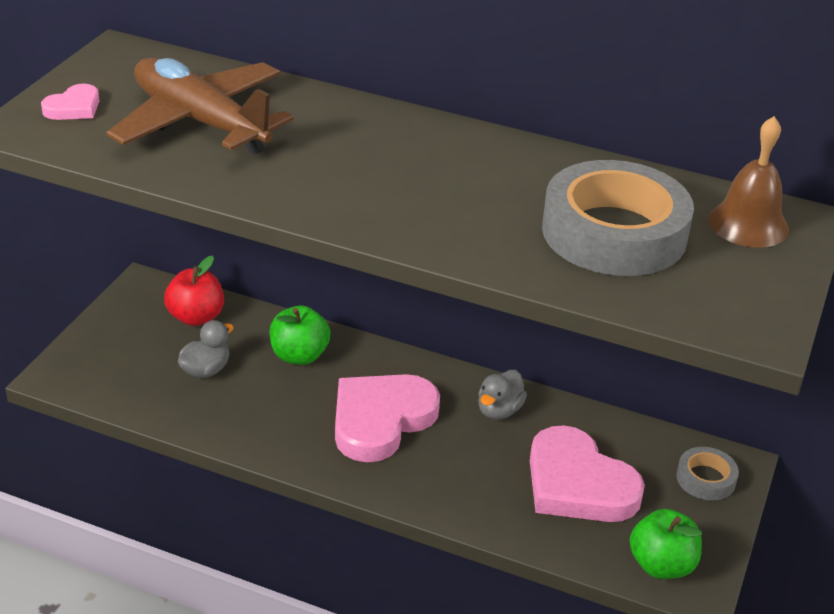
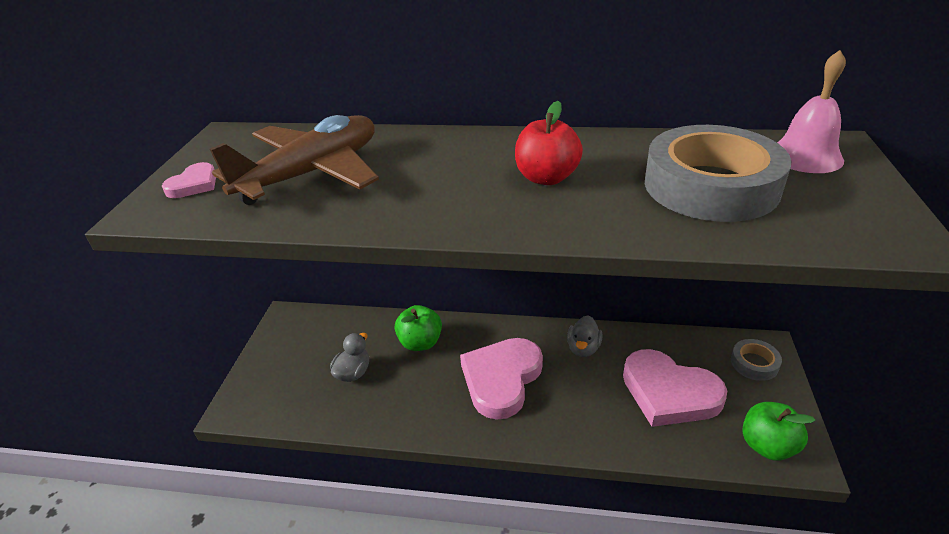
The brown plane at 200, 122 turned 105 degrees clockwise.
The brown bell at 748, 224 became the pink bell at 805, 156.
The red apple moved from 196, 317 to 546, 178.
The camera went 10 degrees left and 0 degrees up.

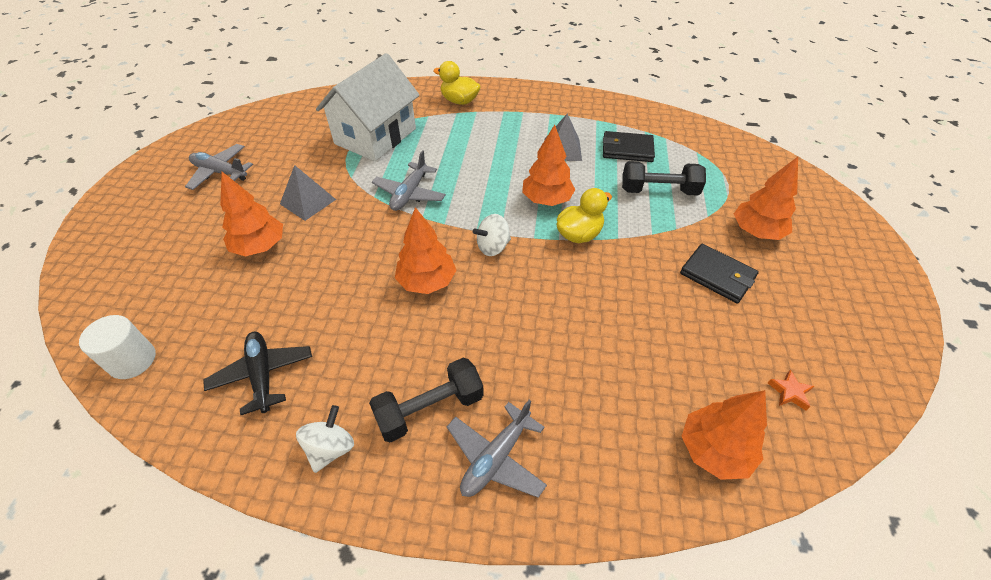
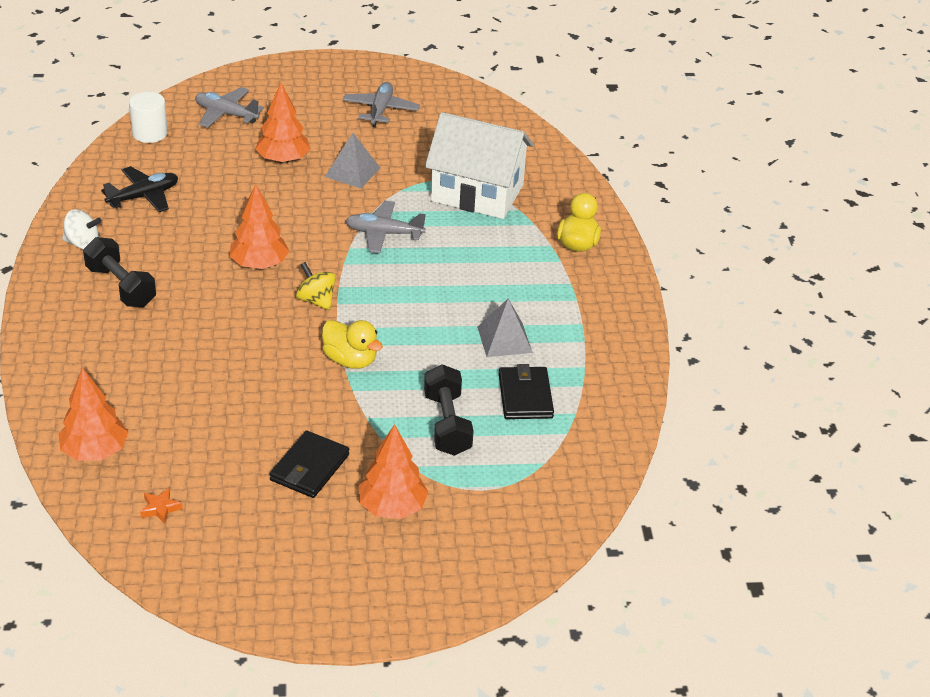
The orange tree at 546, 200 disappeared.
The white spinning top at 493, 247 became the yellow spinning top at 316, 300.
The grey plane moved from 496, 458 to 226, 114.
The camera went 75 degrees right and 10 degrees down.

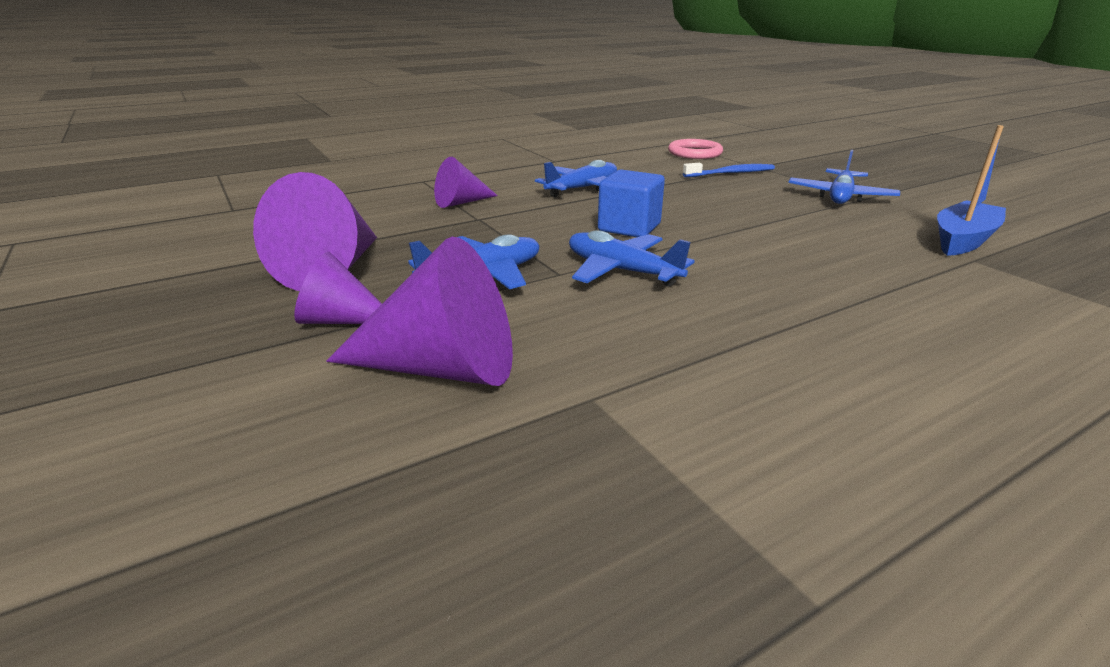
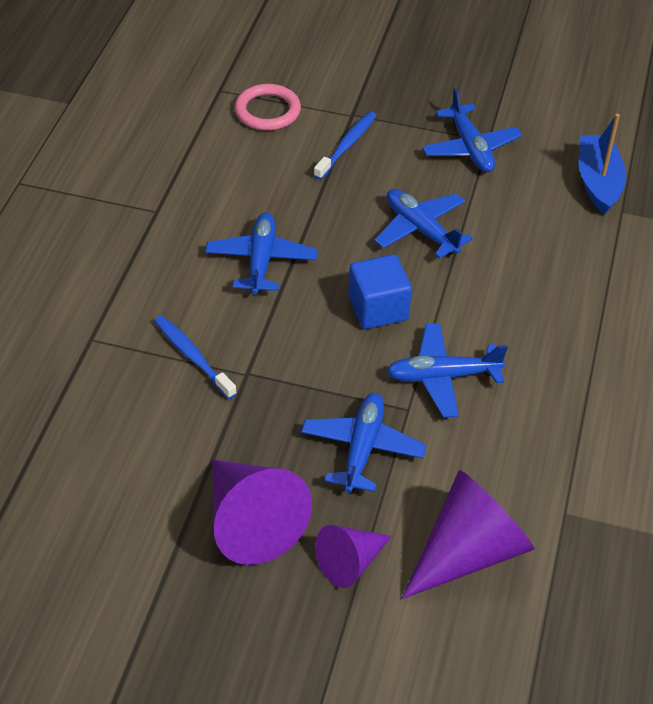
The purple cone at 461, 202 was replaced by the blue toothbrush at 192, 356.
The blue plane at 421, 230 appeared.
The camera went 45 degrees left and 20 degrees up.

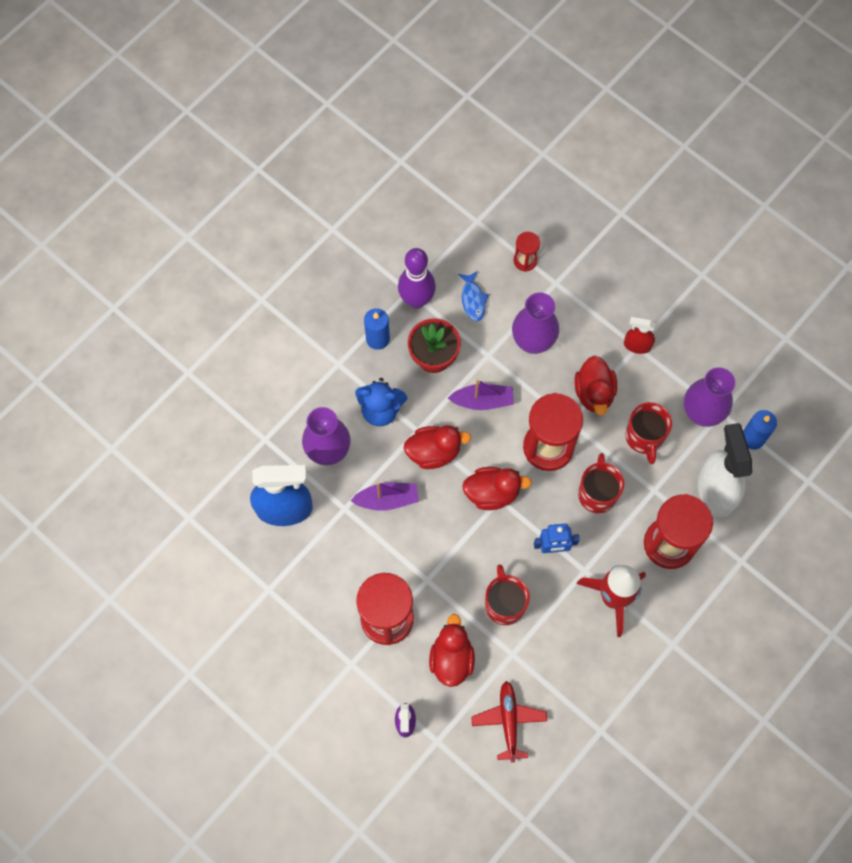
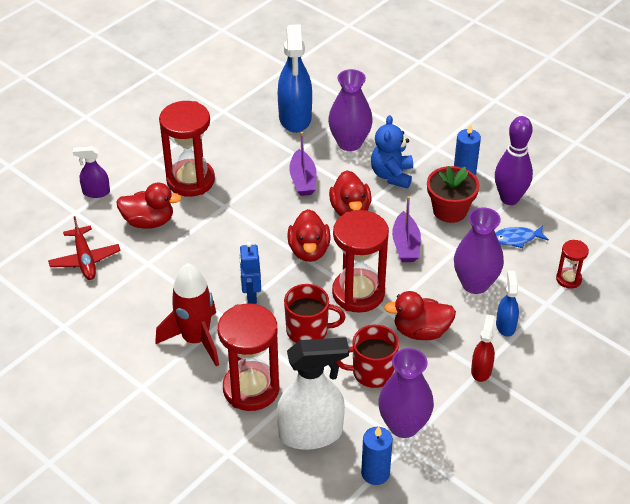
The red mug at 504, 604 disappeared.
The red plane at 509, 721 turned 75 degrees clockwise.
The blue spray bottle at 505, 325 appeared.
The camera went 90 degrees right and 25 degrees down.

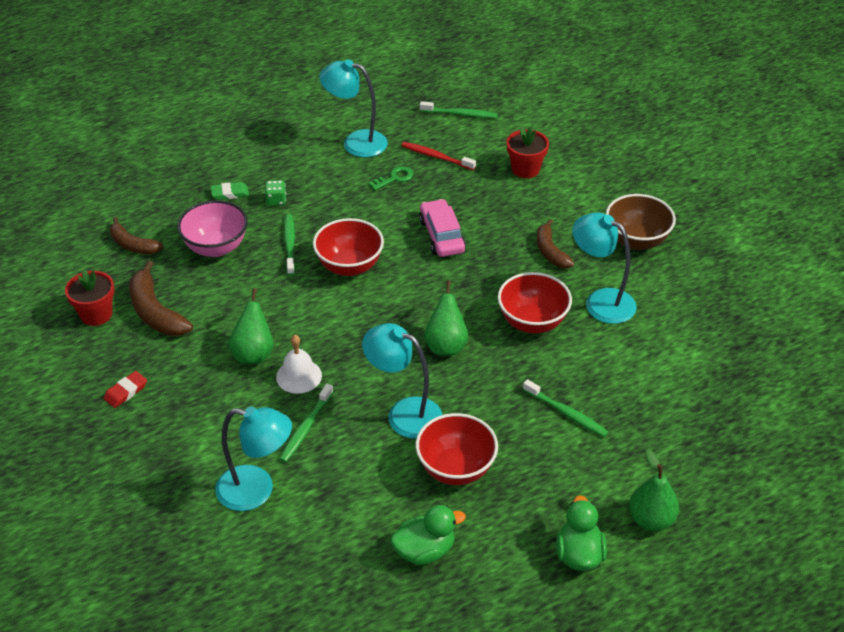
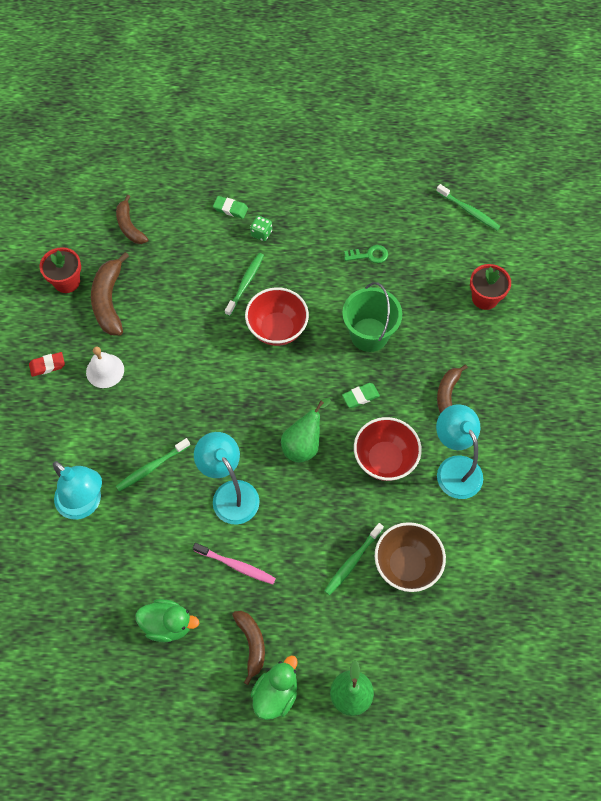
The turquoise lamp at 356, 142 disappeared.
The red toothbrush at 436, 157 disappeared.
The brown bowl moved from 636, 241 to 406, 565.
The pink car at 442, 236 was replaced by the green bucket at 369, 334.
The pink bowl at 216, 247 disappeared.
The green pear at 254, 352 disappeared.
The white bell moved from 299, 376 to 105, 370.
The green toothbrush at 566, 413 turned 60 degrees clockwise.
The red bowl at 456, 469 was replaced by the pink toothbrush at 236, 565.
The green eraser at 360, 396 appeared.
The brown banana at 251, 644 appeared.
The camera went 30 degrees right and 20 degrees up.

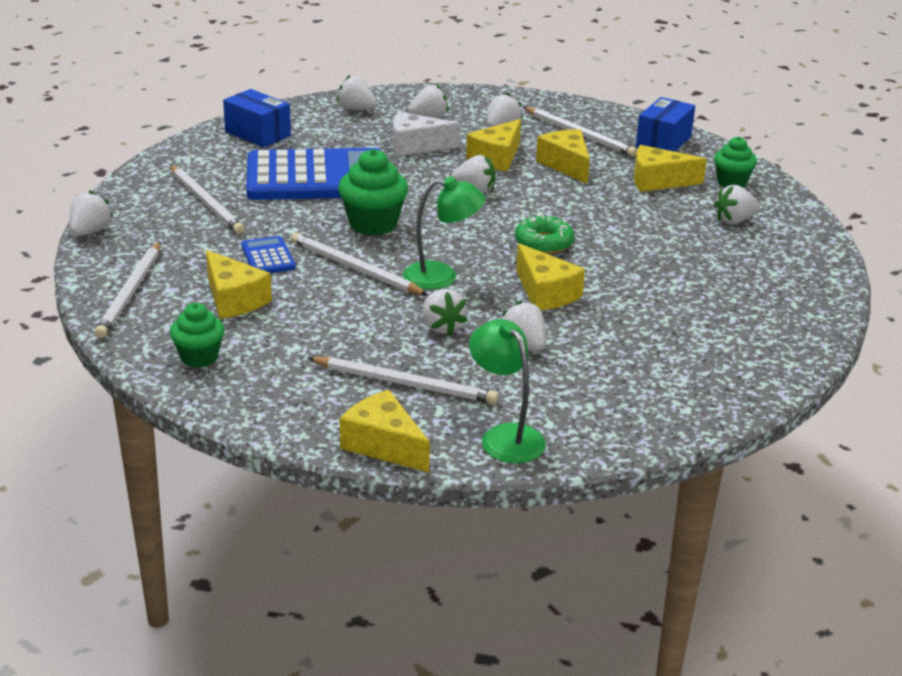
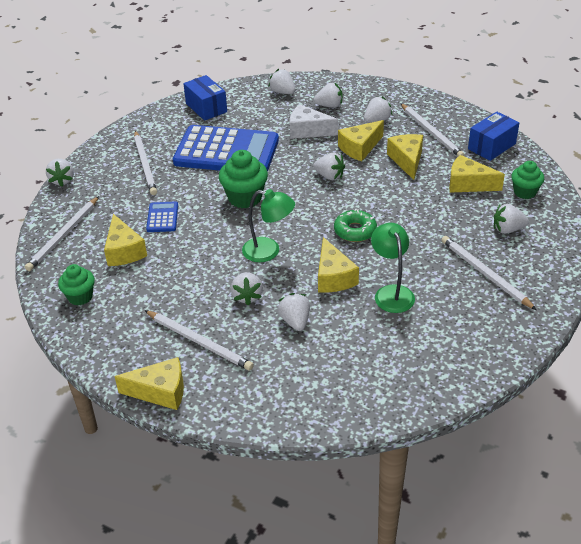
The white strawberry at 90, 231 turned 135 degrees clockwise.
The white pencil moved from 355, 268 to 485, 274.
The green lamp moved from 505, 436 to 391, 293.
The yellow cheese at 384, 445 turned 120 degrees clockwise.
The camera went 20 degrees right and 10 degrees up.

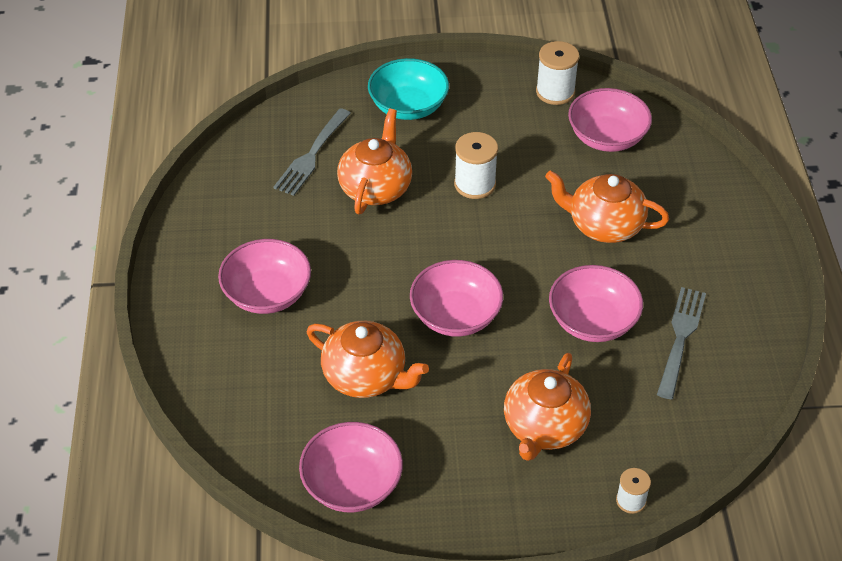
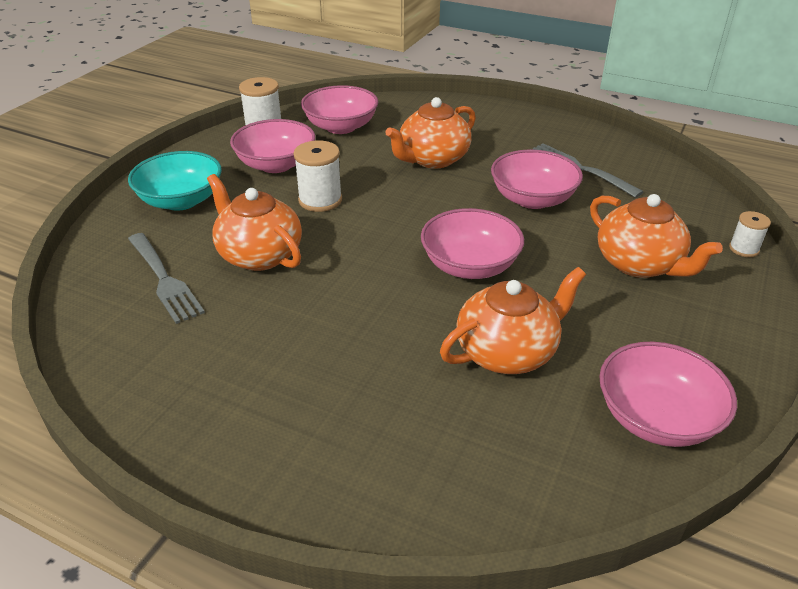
The pink bowl moved from 267, 294 to 276, 164.
The camera went 60 degrees left and 10 degrees down.

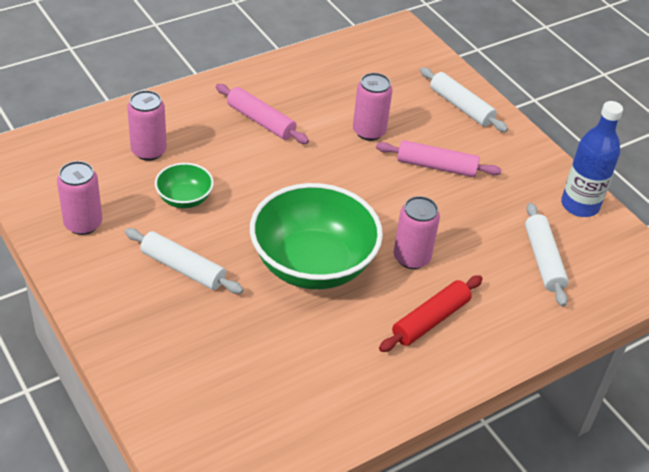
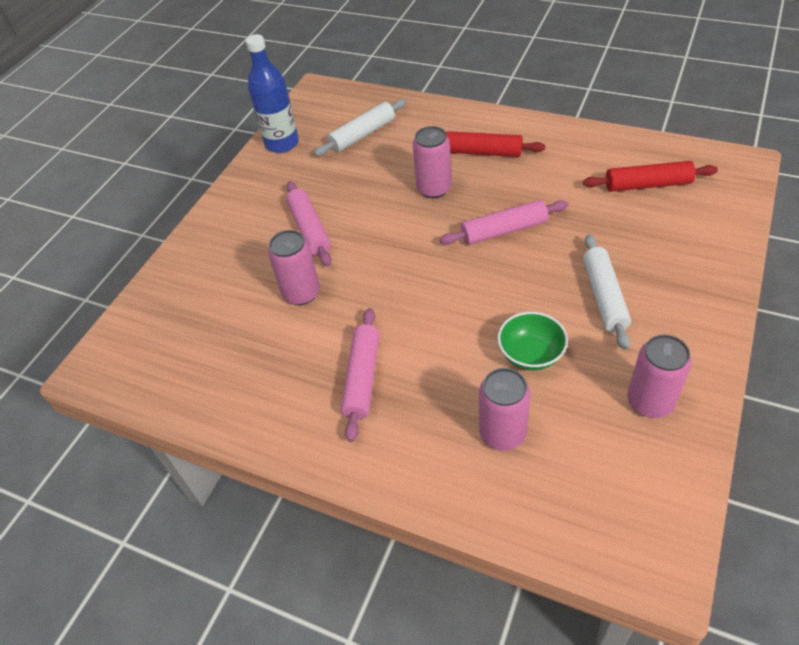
The white rolling pin at 461, 106 disappeared.
The green bowl at 313, 264 was replaced by the pink rolling pin at 504, 230.
The red rolling pin at 647, 185 appeared.
The camera went 115 degrees left and 5 degrees up.

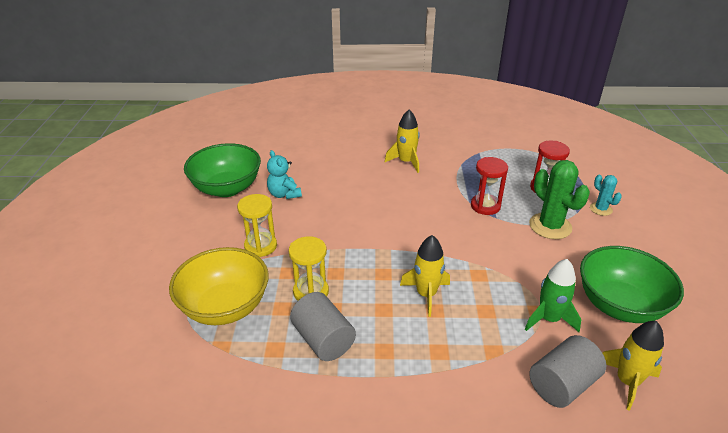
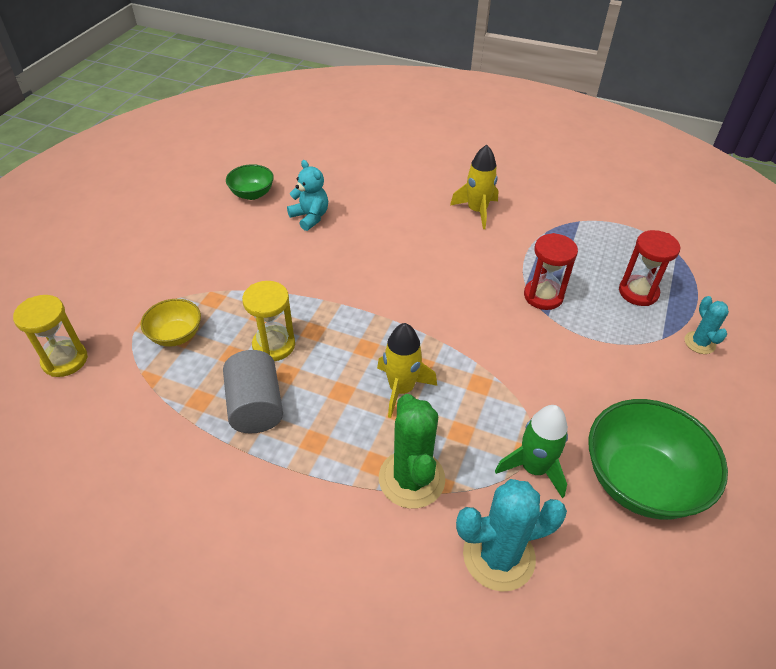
The green bowl at 227, 188 changed to 0.53 times the size.
The turquoise teddy bear at 284, 194 turned 150 degrees clockwise.
The green cactus moved from 550, 226 to 411, 479.
The yellow hourglass moved from 260, 246 to 65, 360.
The yellow bowl at 225, 307 changed to 0.53 times the size.
The yellow rocket at 627, 381 disappeared.
The grey cylinder at 562, 384 was replaced by the turquoise cactus at 498, 556.
The camera went 20 degrees right and 10 degrees up.

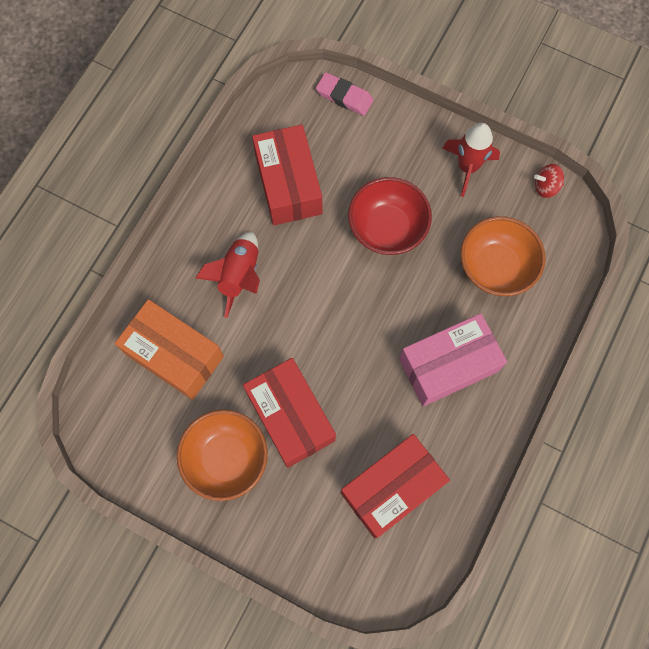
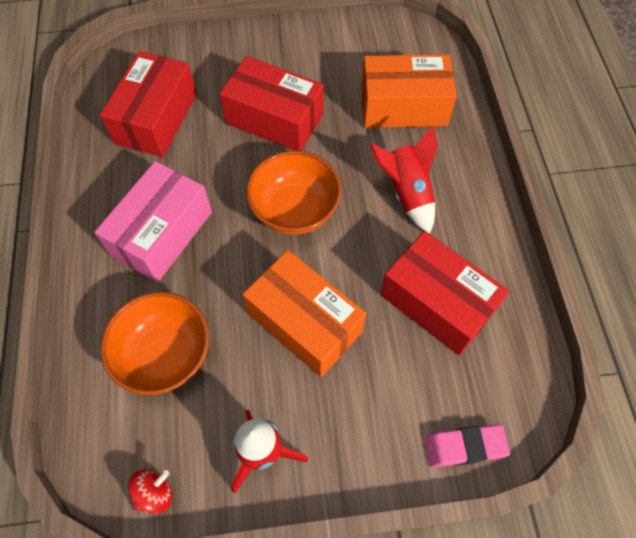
The red bowl at 387, 228 was replaced by the orange box at 305, 322.
The orange bowl moved from 226, 458 to 295, 210.
The camera went 145 degrees right and 10 degrees down.

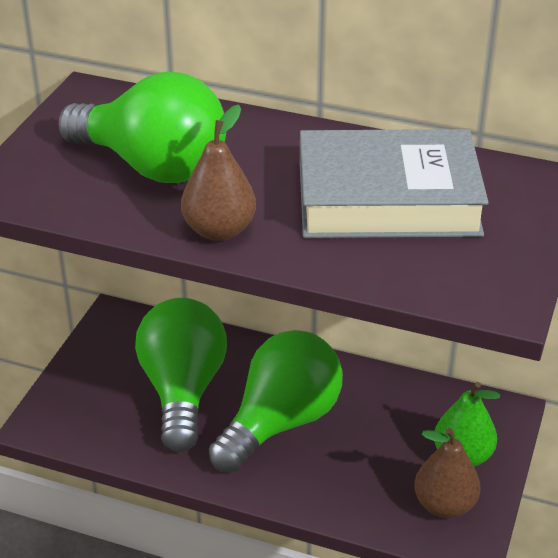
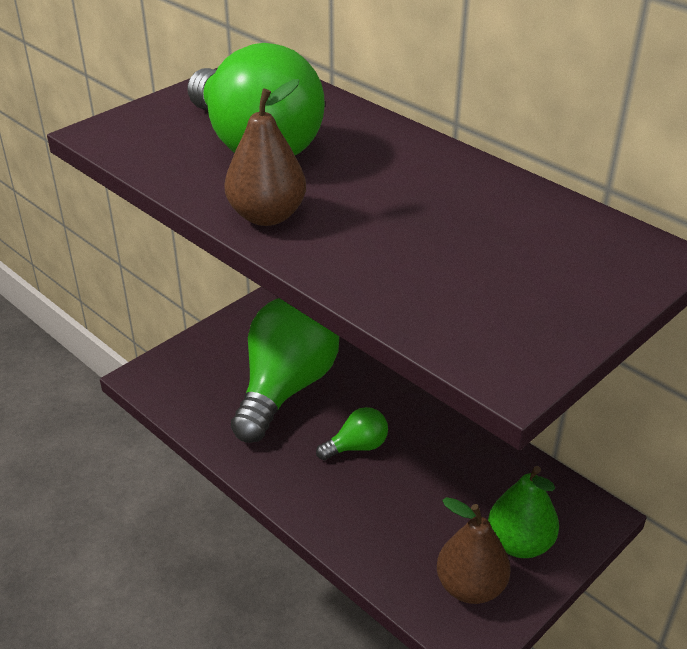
The grey book at 388, 198 disappeared.
The green light bulb at 281, 422 changed to 0.44 times the size.
The camera went 25 degrees right and 0 degrees up.

